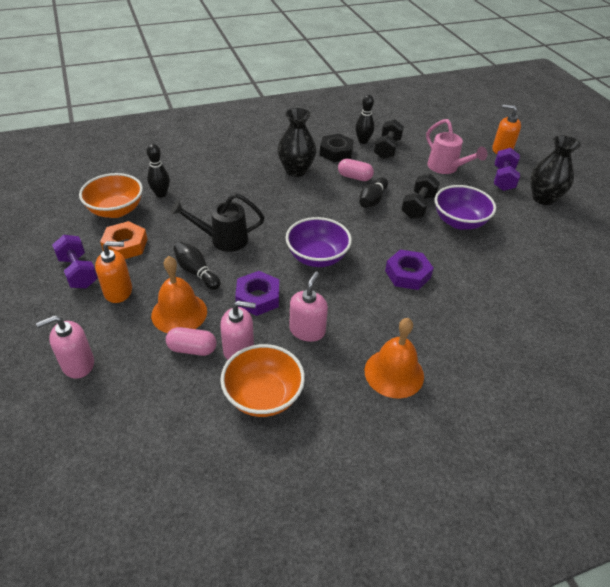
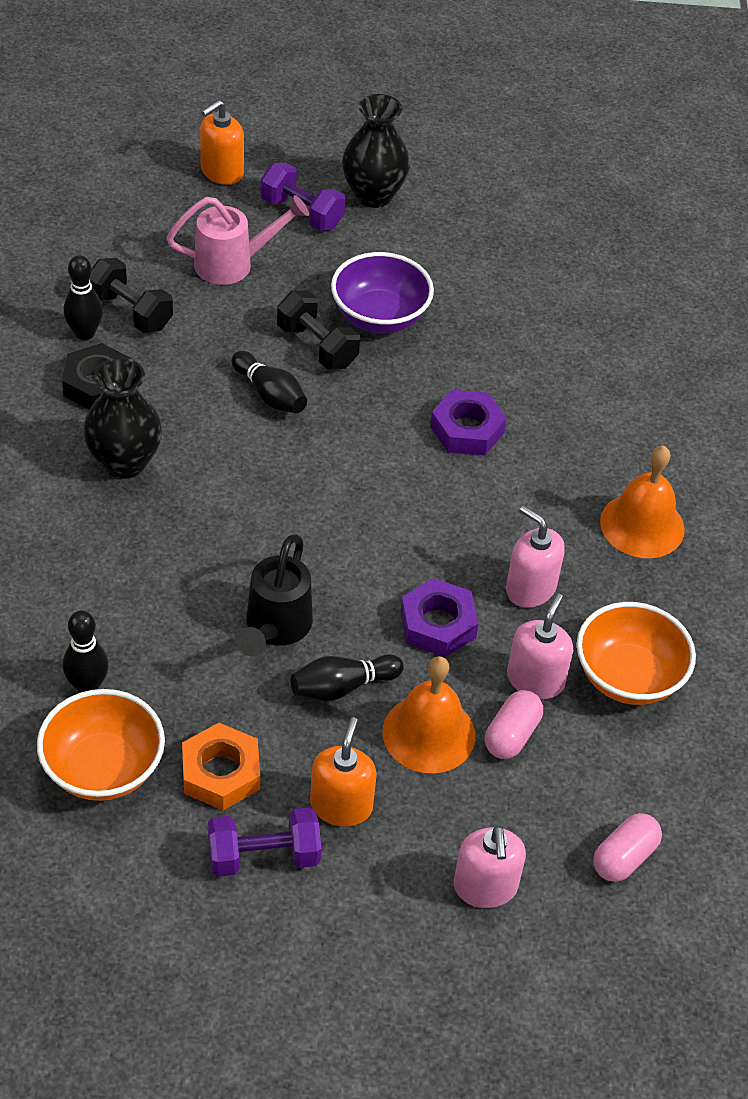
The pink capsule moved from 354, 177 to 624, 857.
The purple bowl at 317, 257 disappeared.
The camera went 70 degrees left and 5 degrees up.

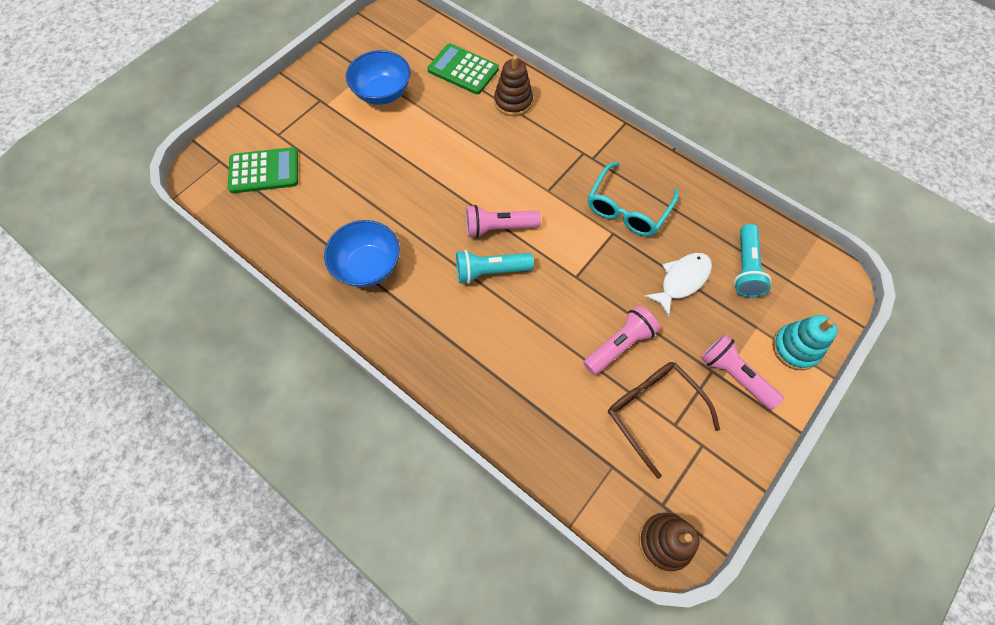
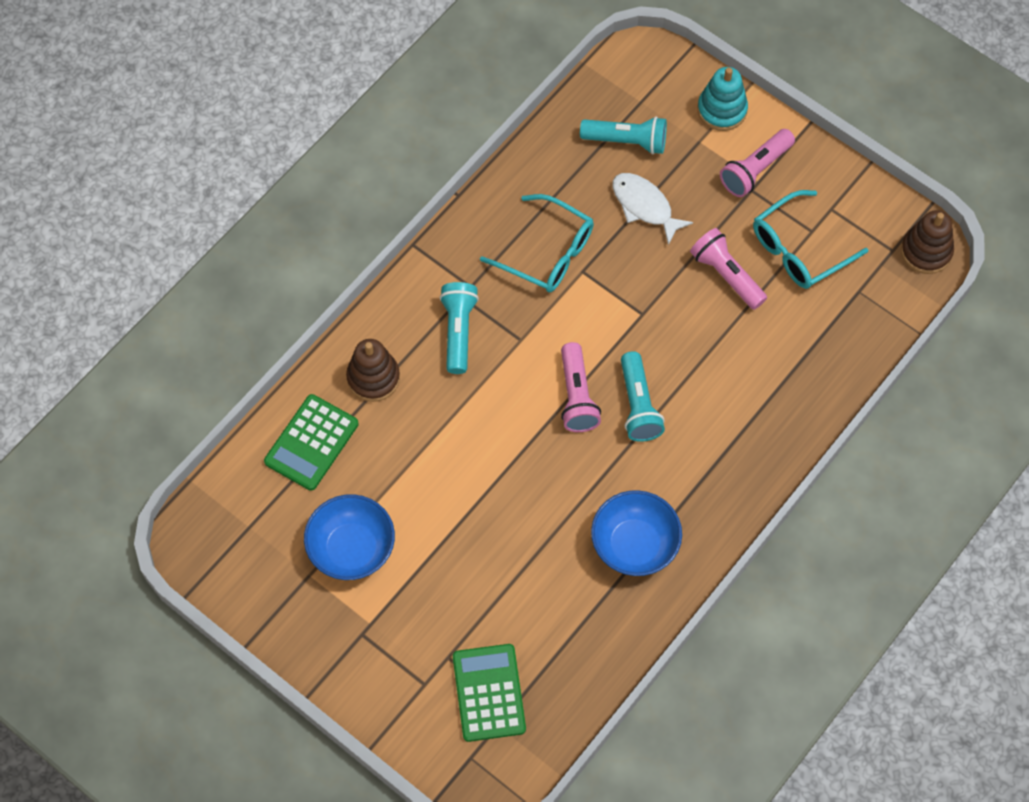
The brown glasses at 652, 411 became the turquoise glasses at 798, 250.
The turquoise flashlight at 458, 331 appeared.
The camera went 90 degrees left and 0 degrees up.

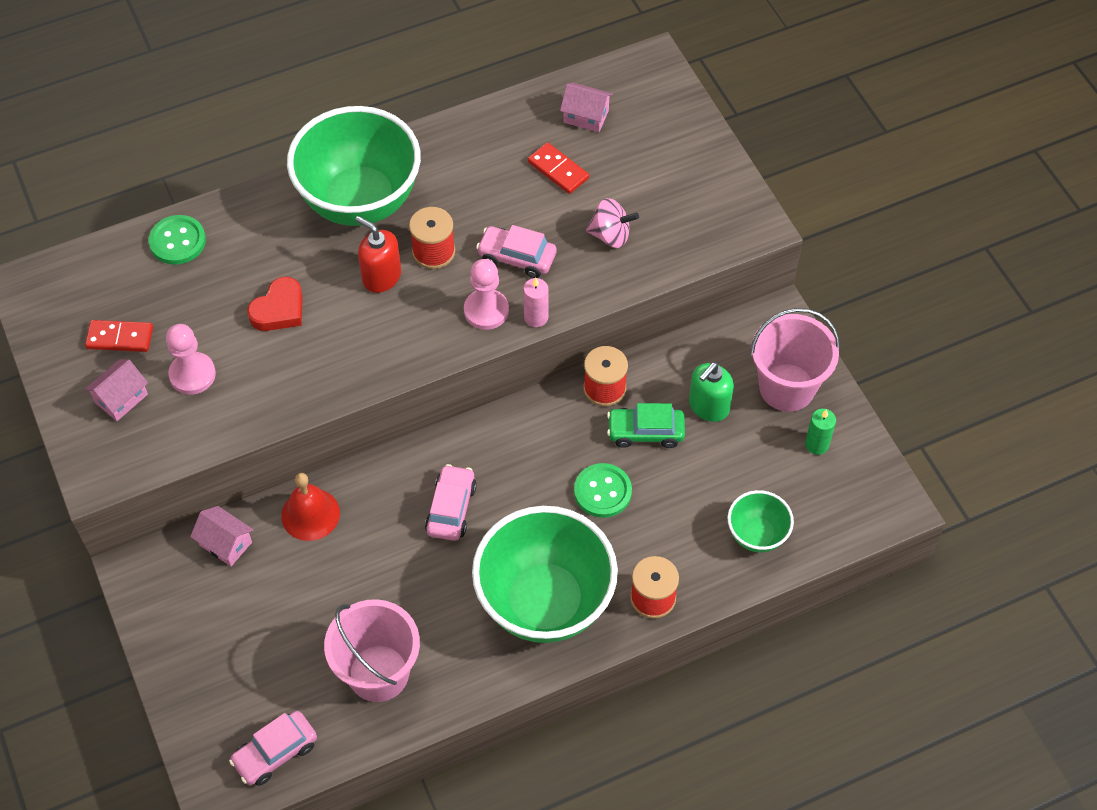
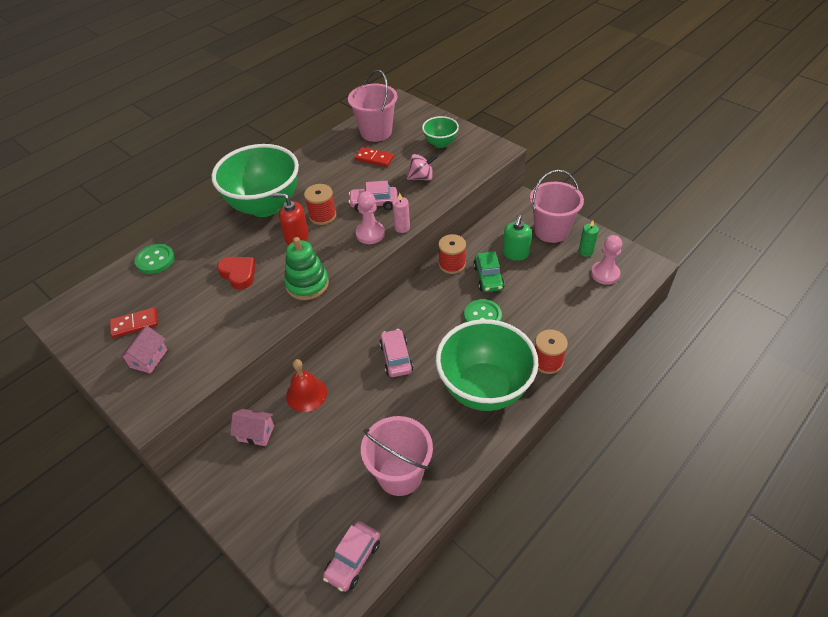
The pink house at 586, 116 was replaced by the pink bucket at 376, 132.
The red heart at 279, 309 turned 60 degrees counterclockwise.
The pink pawn moved from 192, 374 to 605, 274.
The green car at 645, 432 turned 75 degrees counterclockwise.
The green bowl moved from 757, 535 to 440, 143.
The green stacking toy at 307, 284 appeared.
The camera went 20 degrees left and 10 degrees down.

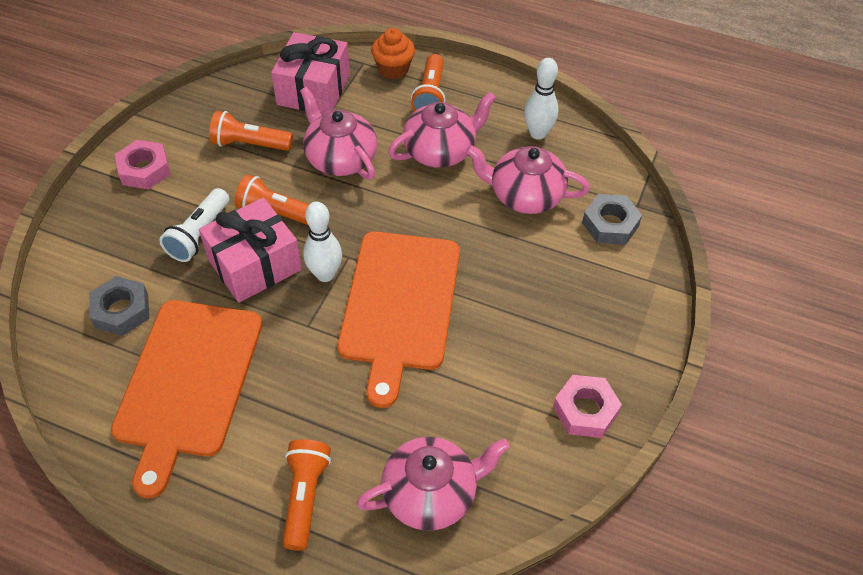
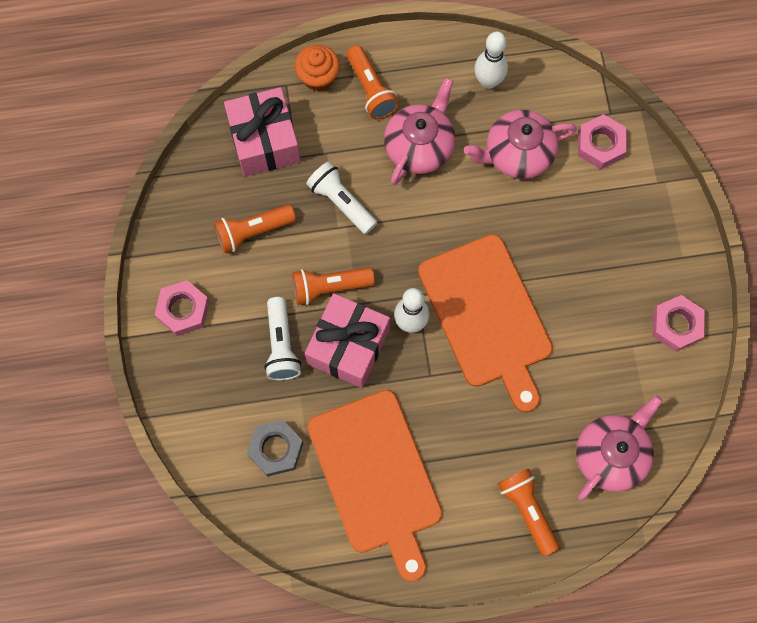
The pink teapot at 340, 158 was replaced by the white flashlight at 341, 202.
The grey nut at 610, 224 became the pink nut at 600, 144.
The camera went 30 degrees left and 20 degrees up.

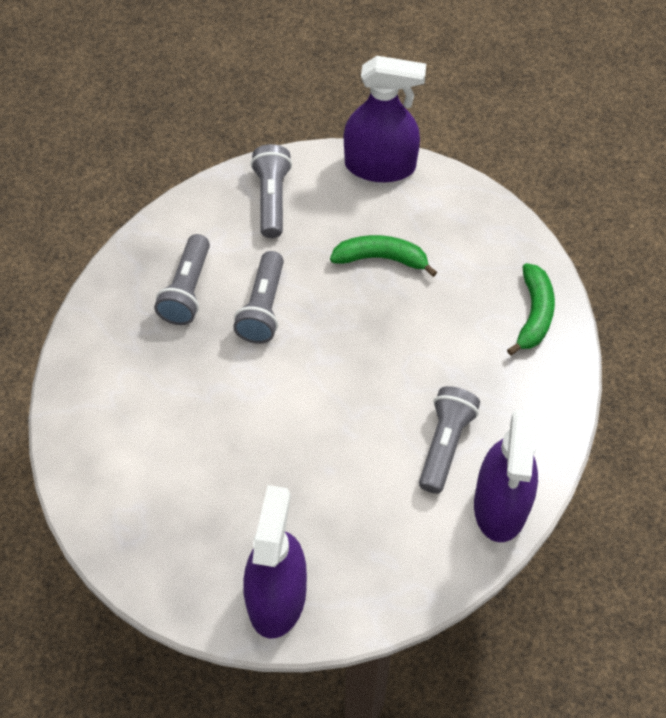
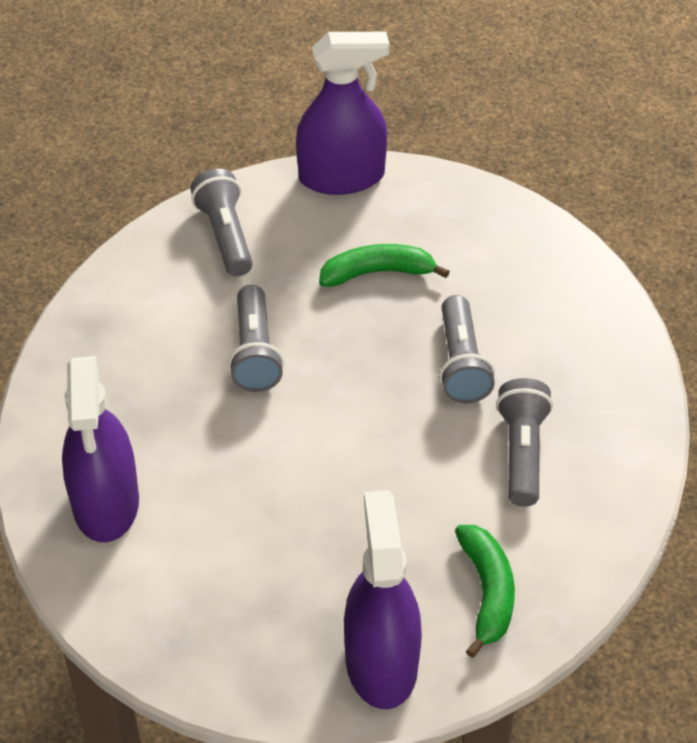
The grey flashlight moved from 187, 290 to 461, 363.
The green banana moved from 534, 314 to 487, 592.
The purple spray bottle moved from 501, 505 to 106, 503.
The camera went 15 degrees left and 10 degrees down.

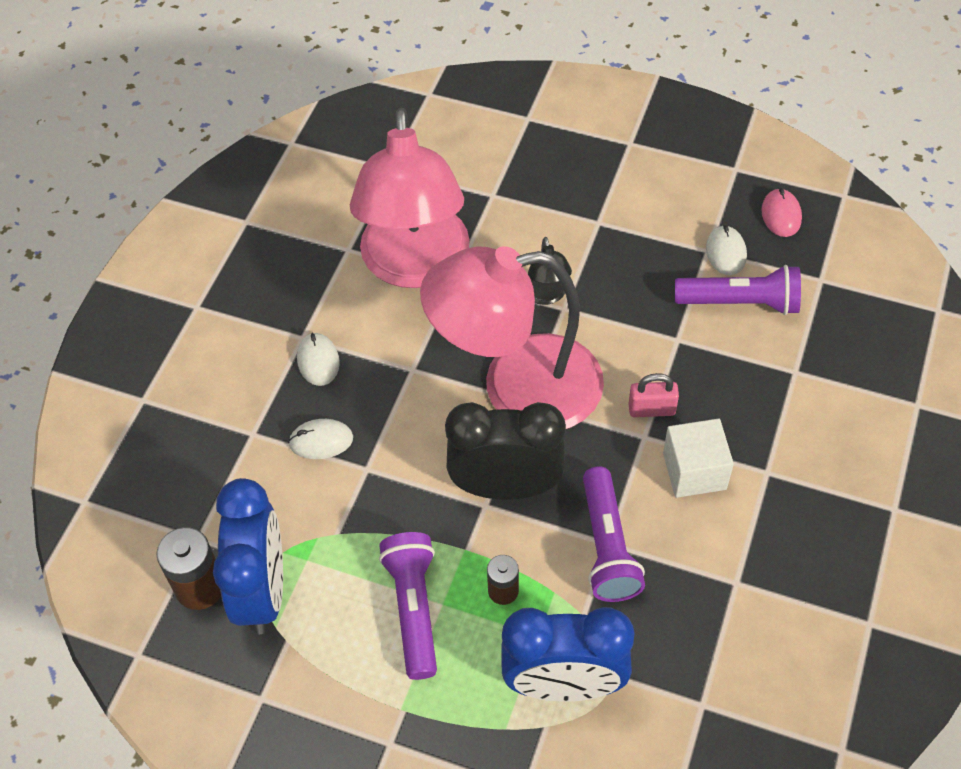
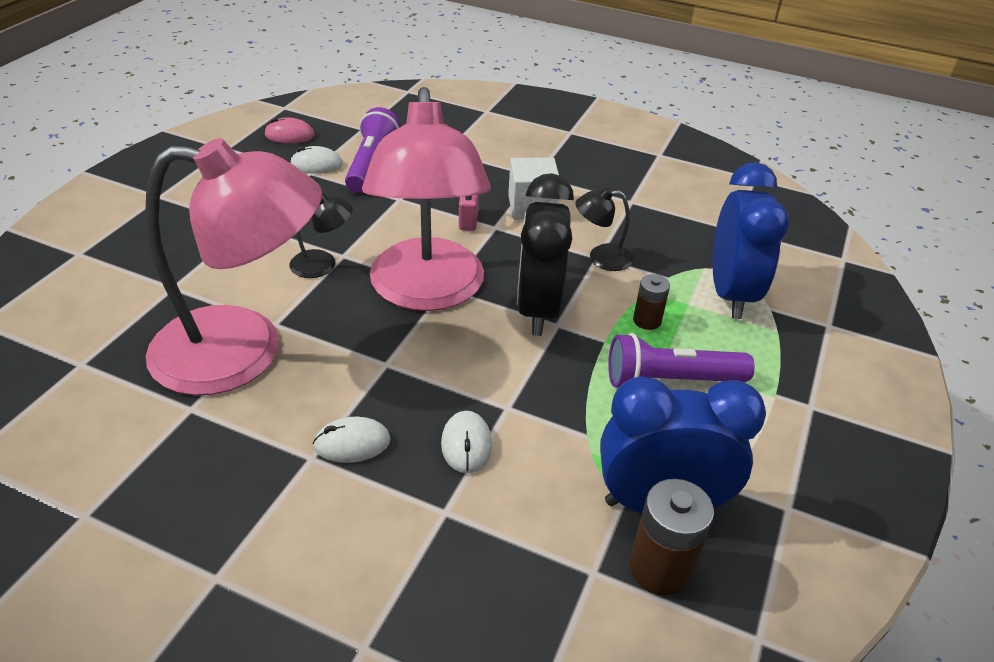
The purple flashlight at 607, 546 was replaced by the black lamp at 601, 258.
The camera went 90 degrees left and 15 degrees down.

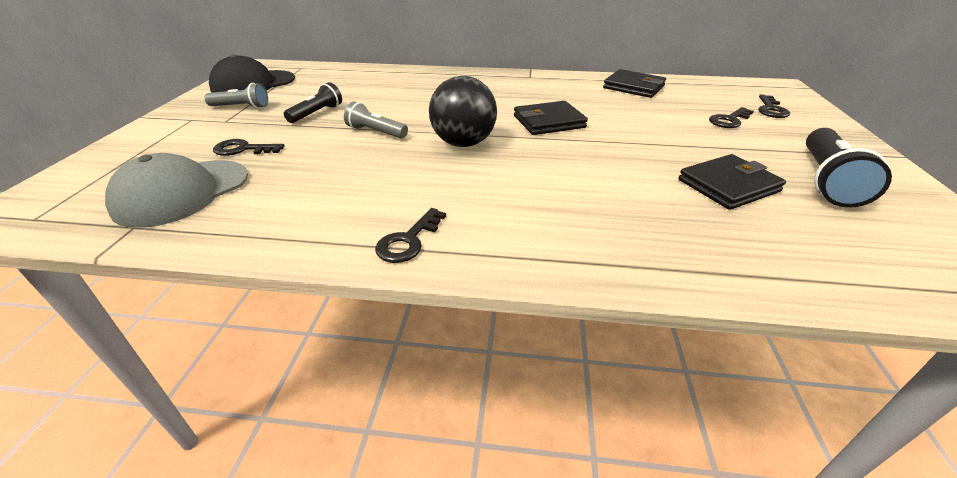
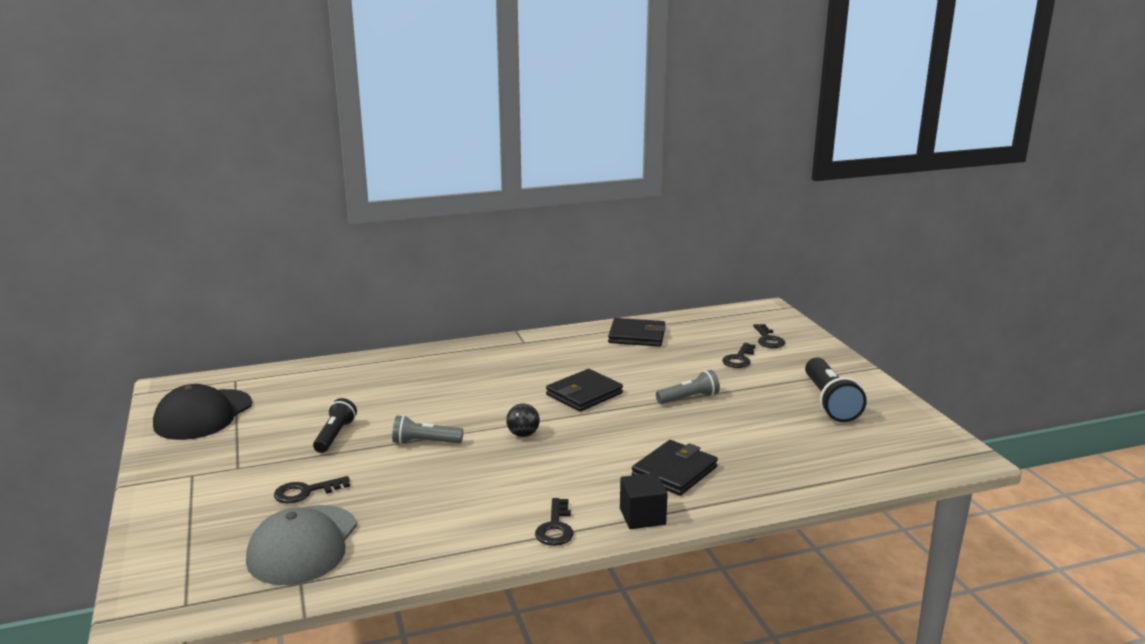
The black ball at 463, 143 changed to 0.50 times the size.
The grey flashlight moved from 241, 107 to 689, 398.
The black wallet moved from 728, 185 to 674, 472.
The black cube at 642, 516 appeared.
The camera went 25 degrees left and 15 degrees down.

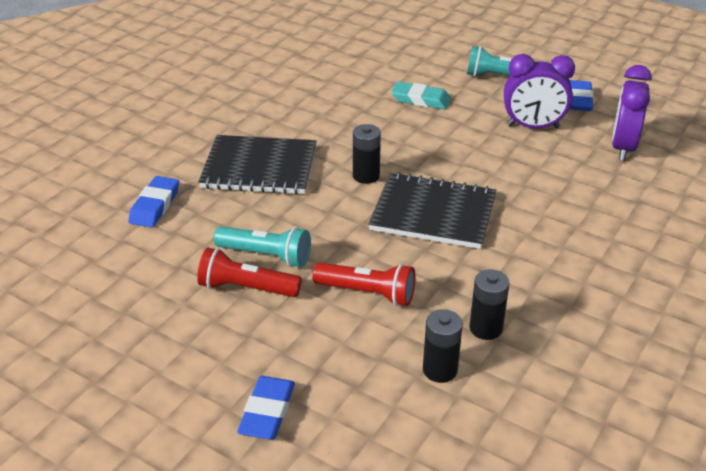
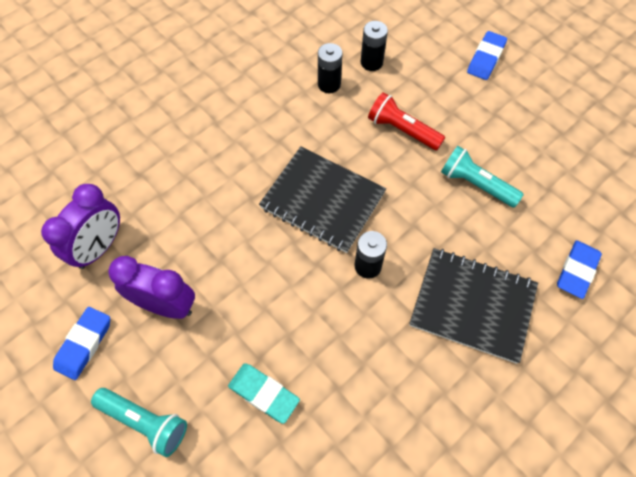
The red flashlight at 246, 288 disappeared.
The camera went 165 degrees left and 25 degrees up.

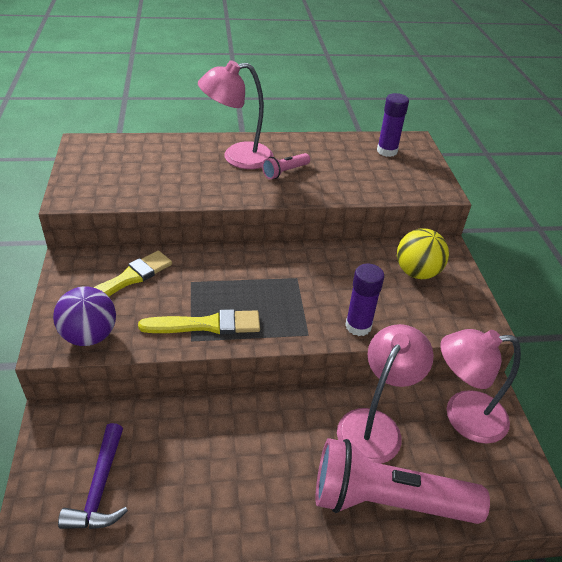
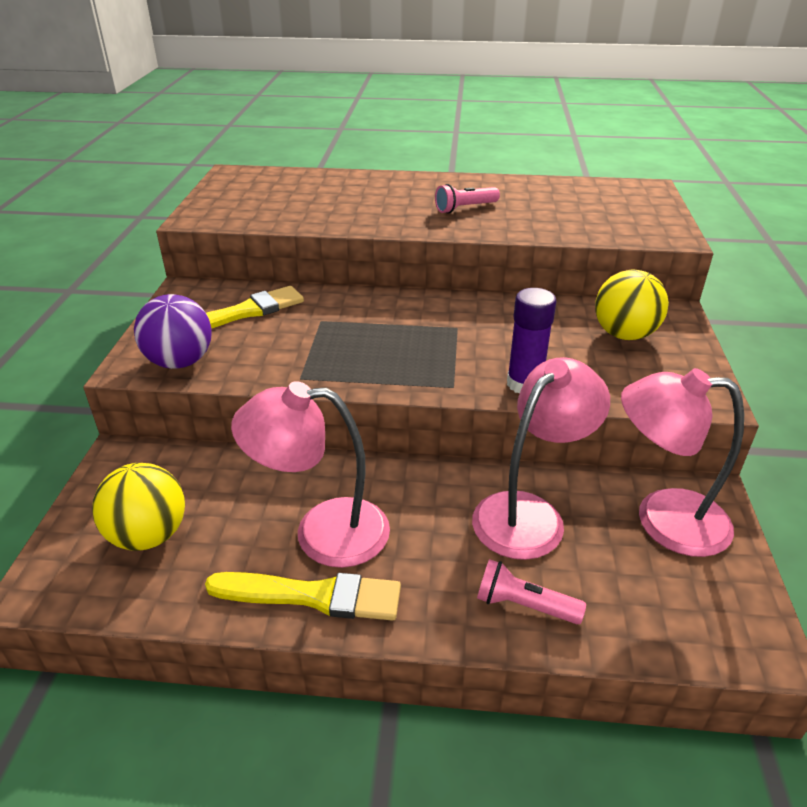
The pink lamp moved from 237, 157 to 322, 532.
The purple glue stick at 387, 151 disappeared.
The yellow brush moved from 206, 325 to 312, 596.
The purple hammer at 100, 488 was replaced by the yellow ball at 149, 535.
The pink flashlight at 387, 501 changed to 0.44 times the size.
The camera went 15 degrees right and 5 degrees down.

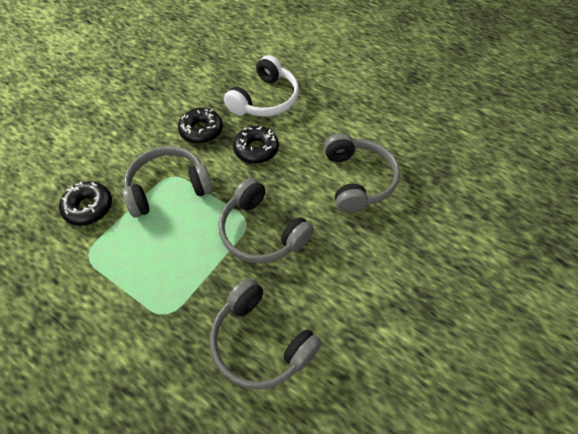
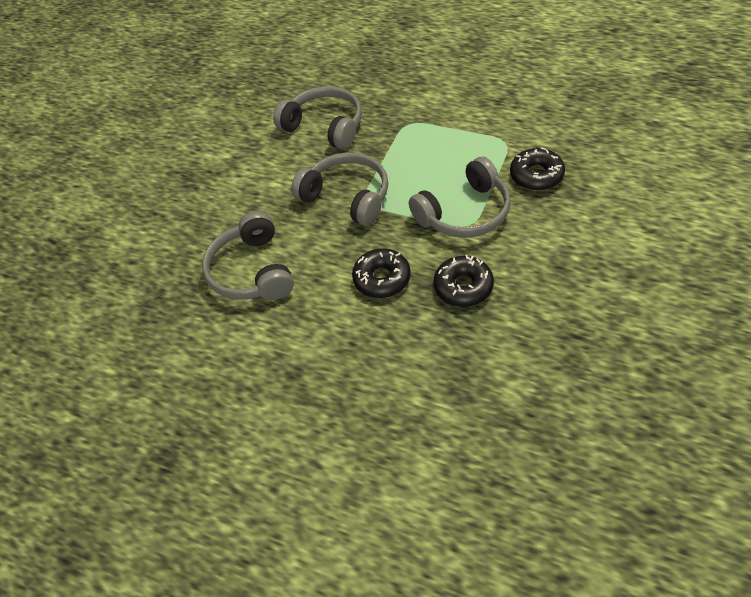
The white headphones at 265, 99 disappeared.
The camera went 175 degrees right and 5 degrees down.

